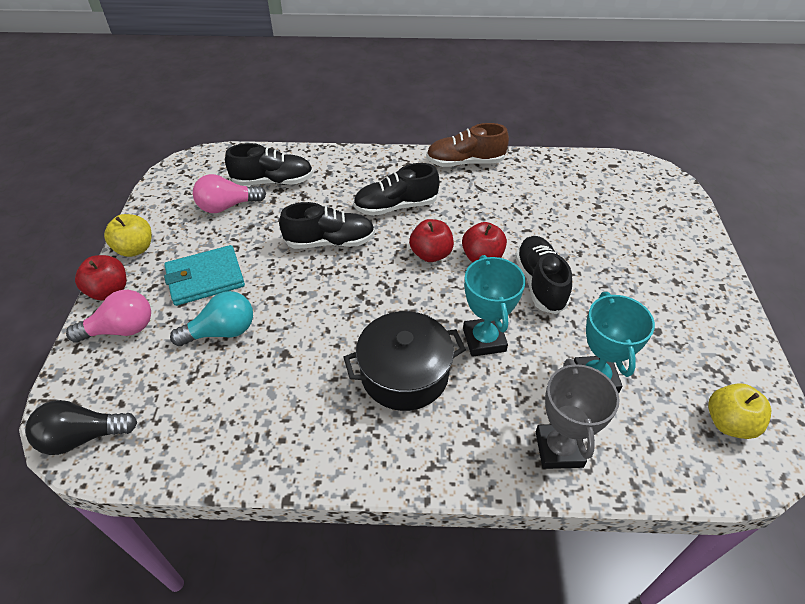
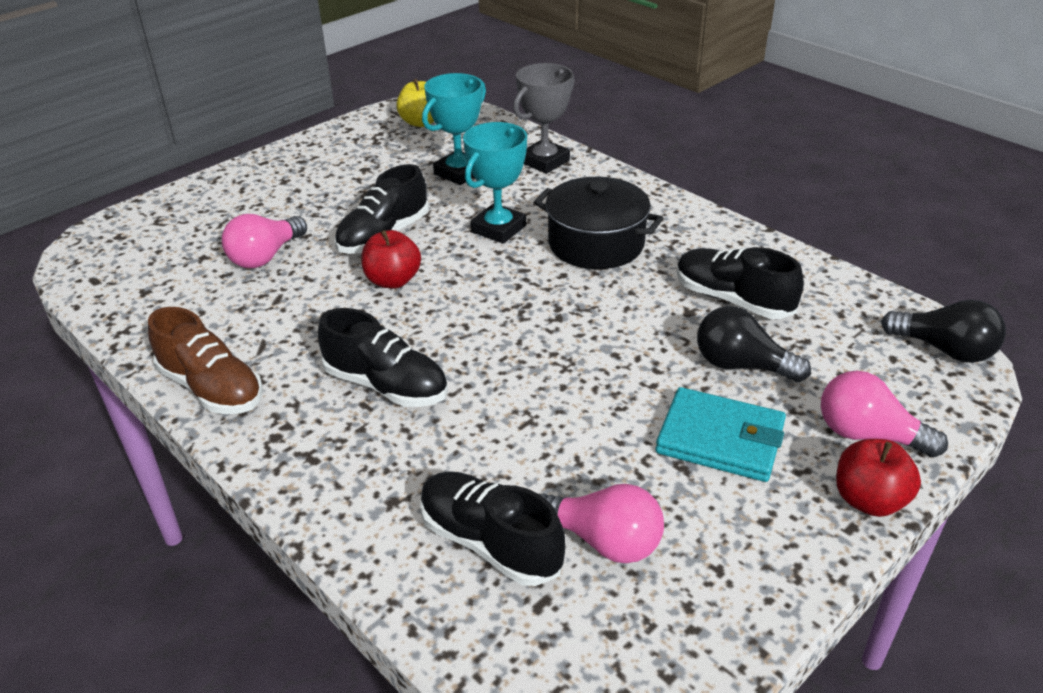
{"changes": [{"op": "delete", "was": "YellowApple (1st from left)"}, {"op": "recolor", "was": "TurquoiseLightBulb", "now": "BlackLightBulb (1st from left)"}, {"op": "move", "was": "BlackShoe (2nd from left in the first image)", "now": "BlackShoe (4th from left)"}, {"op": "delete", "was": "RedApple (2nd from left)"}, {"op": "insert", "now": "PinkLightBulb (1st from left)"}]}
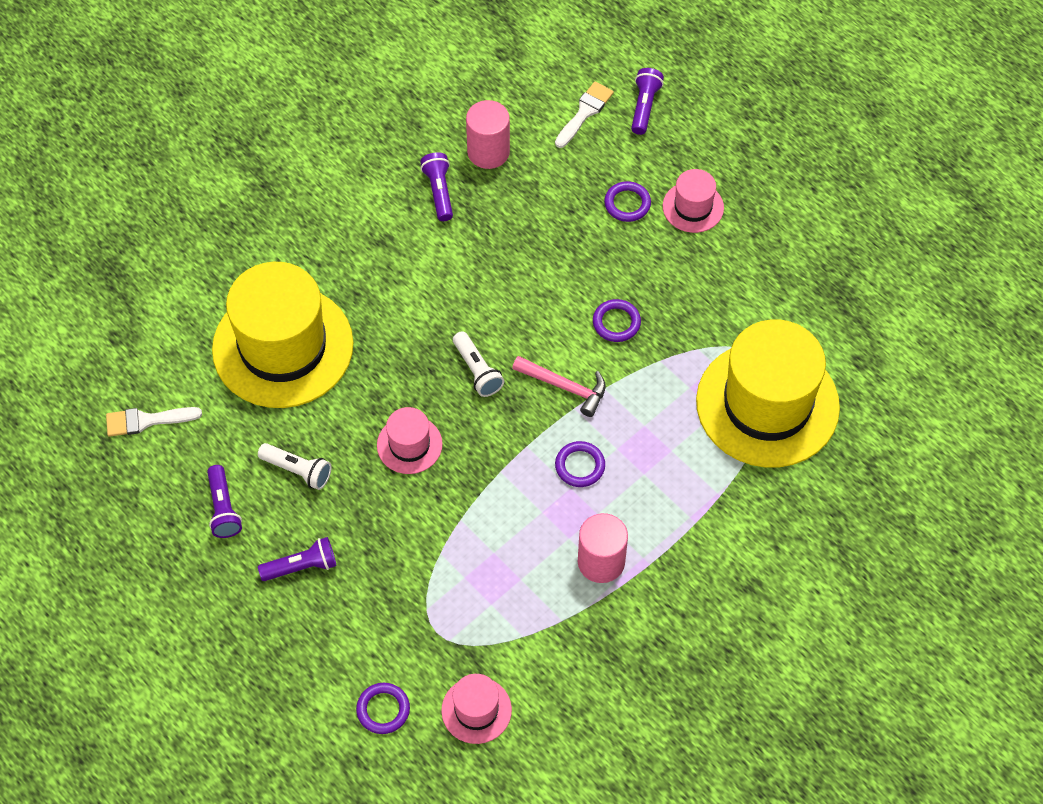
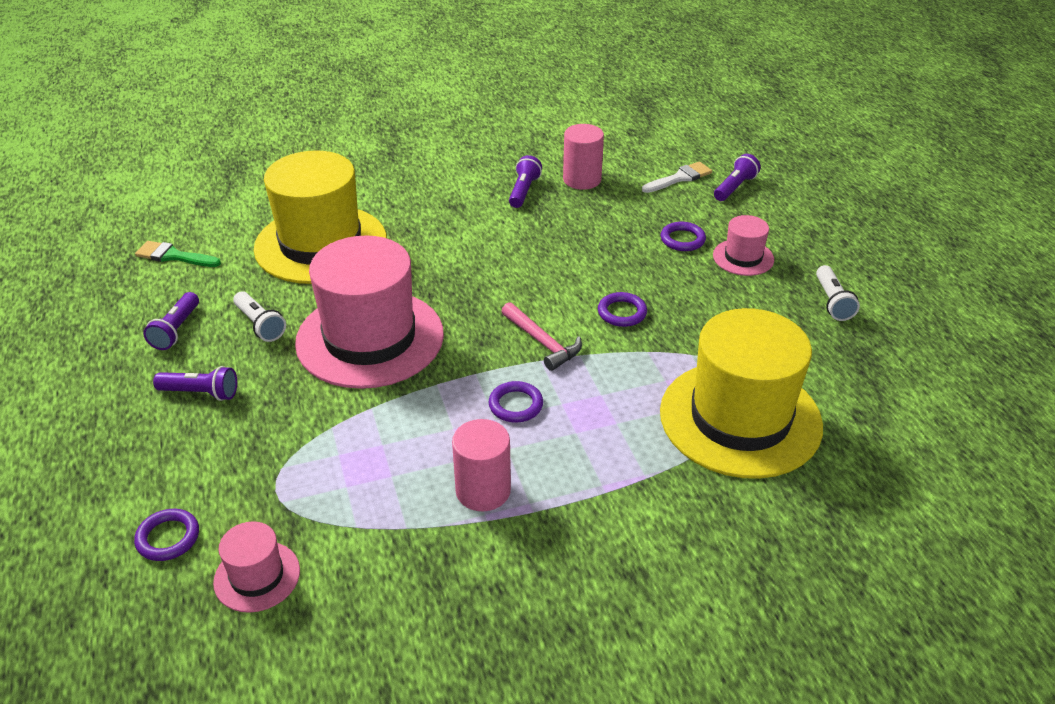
{"changes": [{"op": "recolor", "was": "WhiteBrush (1st from left)", "now": "GreenBrush"}, {"op": "resize", "was": "PinkHat (1st from left in the first image)", "ratio": 2.2}, {"op": "move", "was": "WhiteFlashlight (2nd from left)"}]}
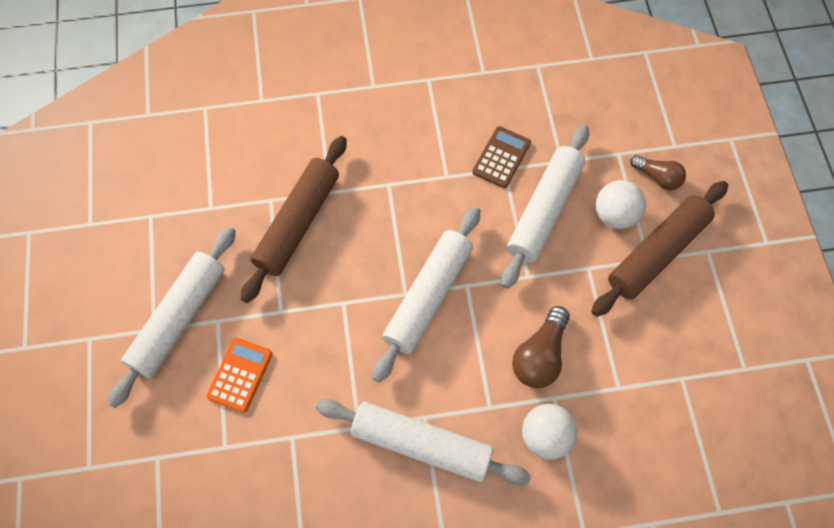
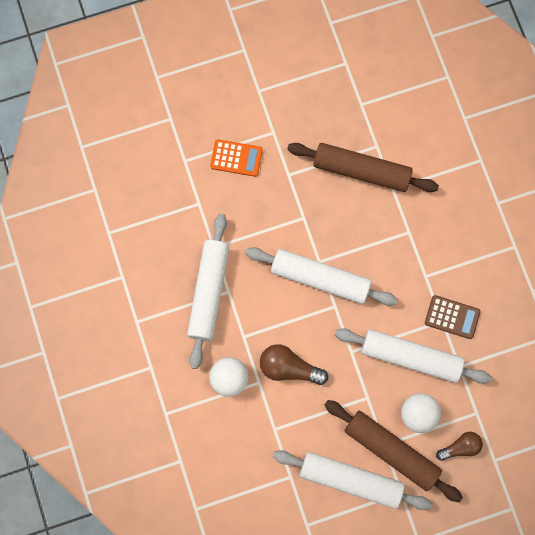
{"changes": [{"op": "move", "was": "WhiteRollingPin (1st from left in the first image)", "now": "WhiteRollingPin (3rd from left)"}, {"op": "rotate", "was": "BrownLightBulb (2nd from left)", "clockwise": -135}]}
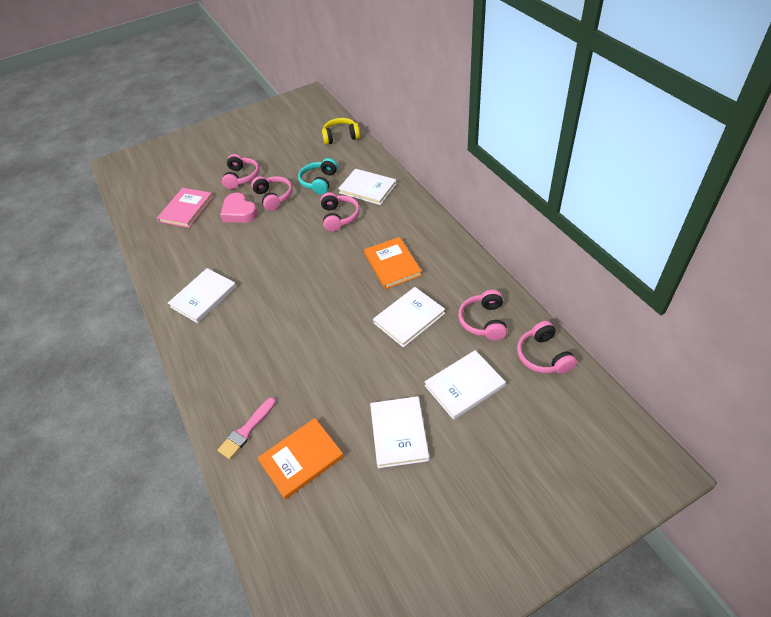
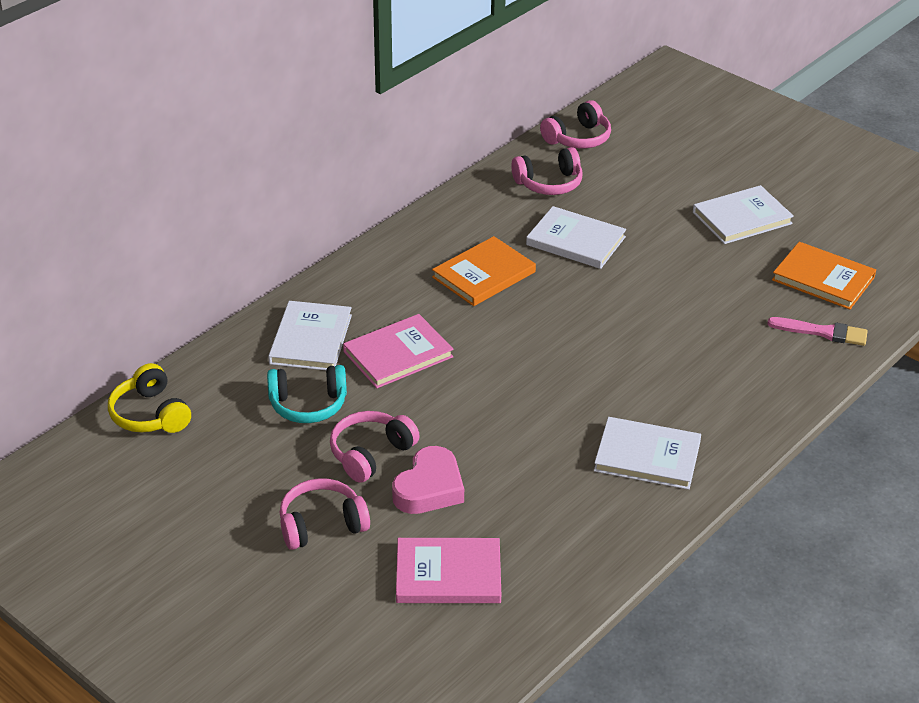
{"changes": [{"op": "replace", "was": "PinkHeadphones (3rd from left)", "now": "PinkBook (1st from left)"}, {"op": "delete", "was": "WhiteBook (5th from left)"}]}
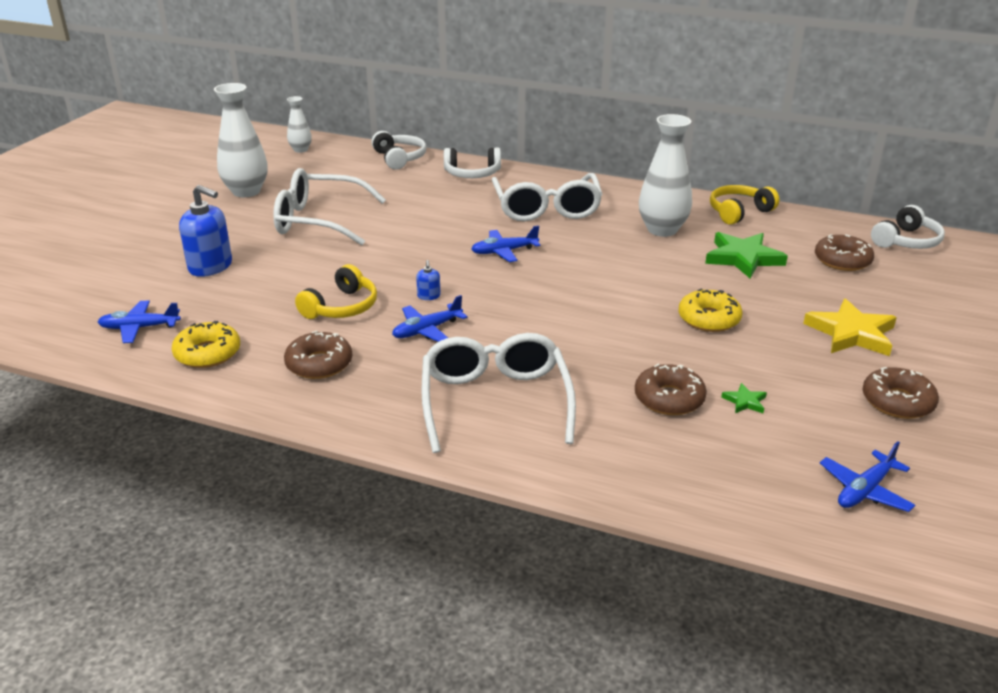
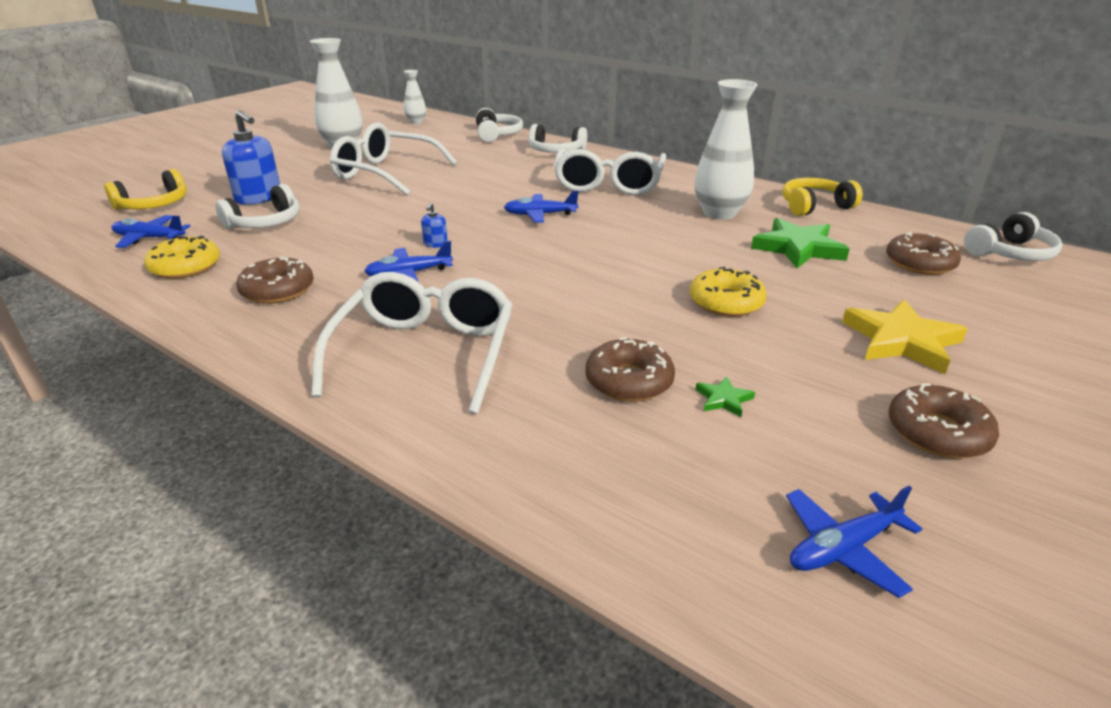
{"changes": [{"op": "move", "was": "YellowHeadphones (1st from left)"}, {"op": "insert", "now": "WhiteHeadphones (1st from left)"}]}
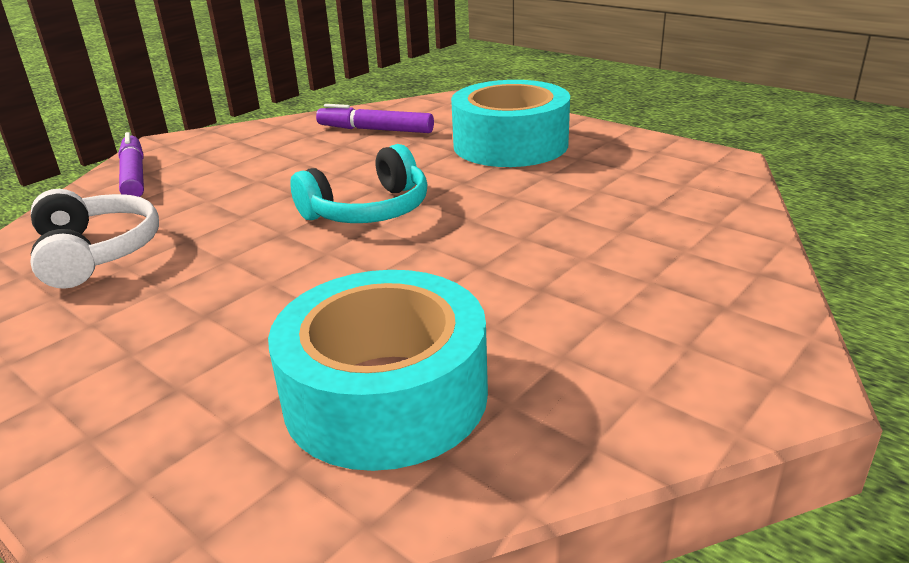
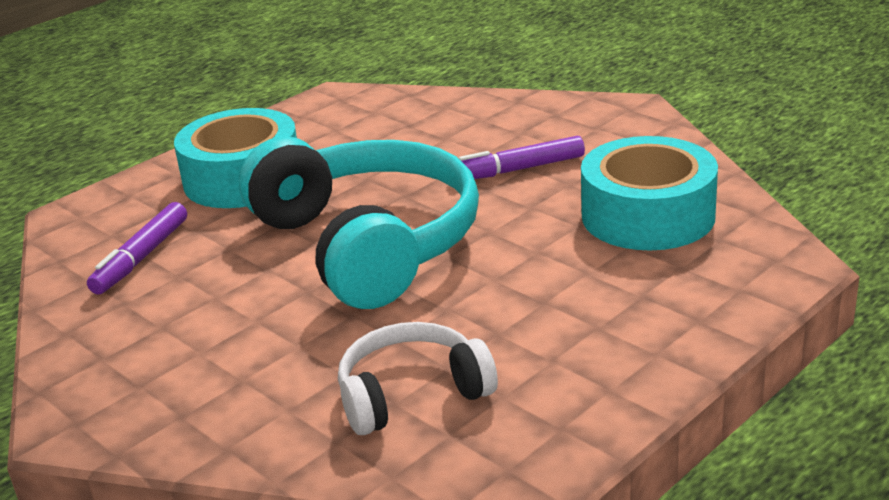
{"changes": [{"op": "move", "was": "PurpleMarker (1st from left in the first image)", "now": "PurpleMarker (2nd from left)"}, {"op": "resize", "was": "TurquoiseHeadphones", "ratio": 1.91}]}
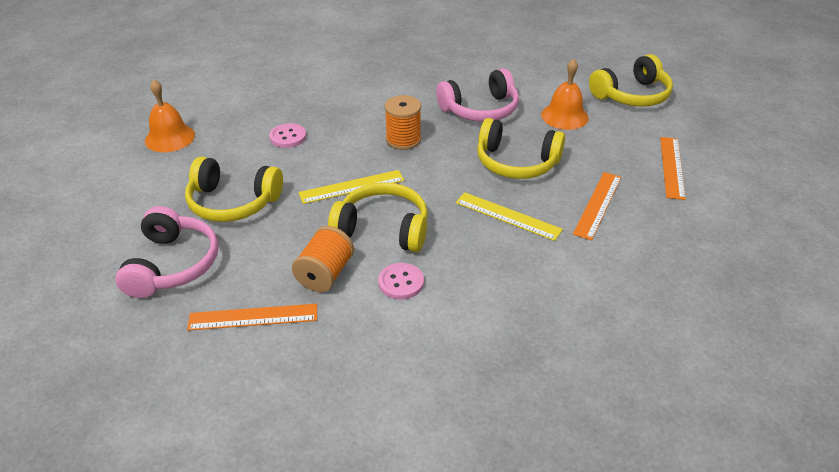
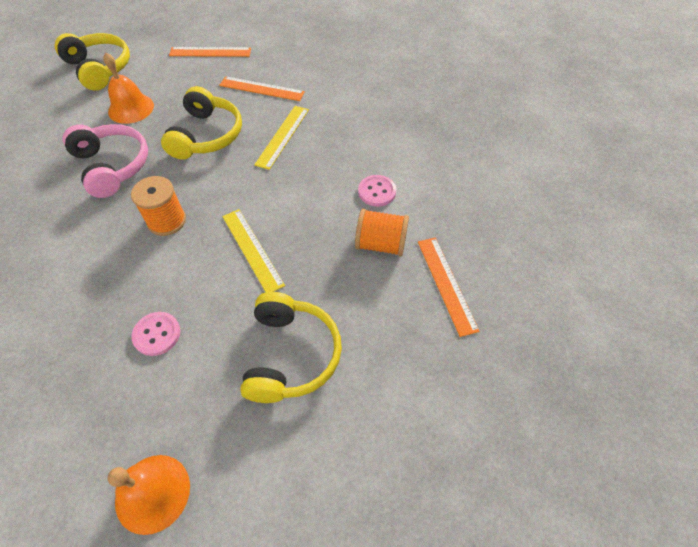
{"changes": [{"op": "delete", "was": "PinkHeadphones (1st from left)"}, {"op": "delete", "was": "YellowHeadphones (2nd from left)"}]}
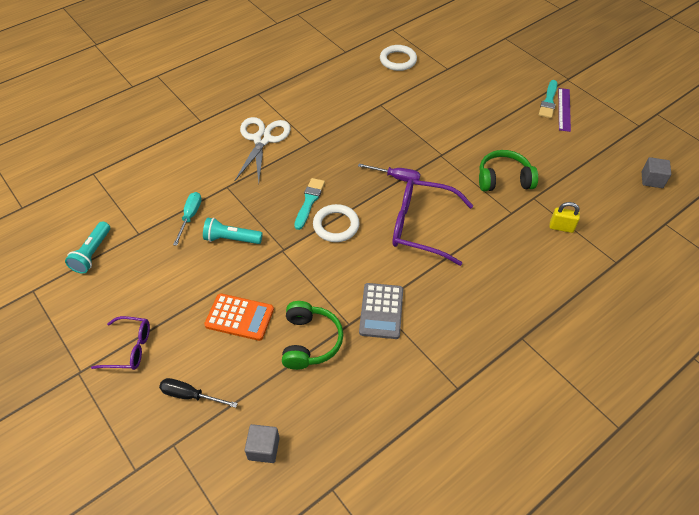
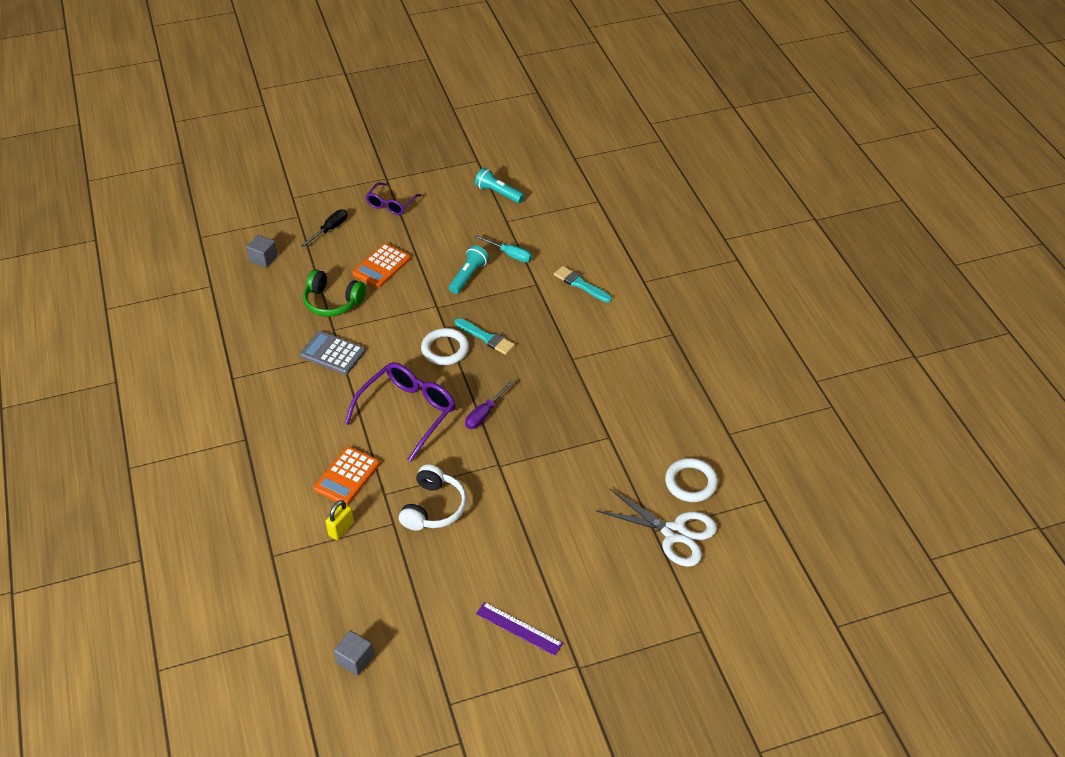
{"changes": [{"op": "move", "was": "WhiteScissors"}, {"op": "recolor", "was": "GreenHeadphones (2nd from left)", "now": "WhiteHeadphones"}, {"op": "move", "was": "TurquoiseBrush (2nd from left)"}, {"op": "insert", "now": "OrangeCalculator (1st from left)"}]}
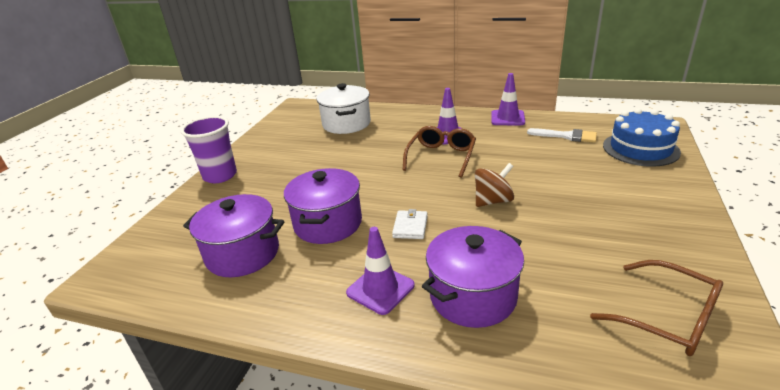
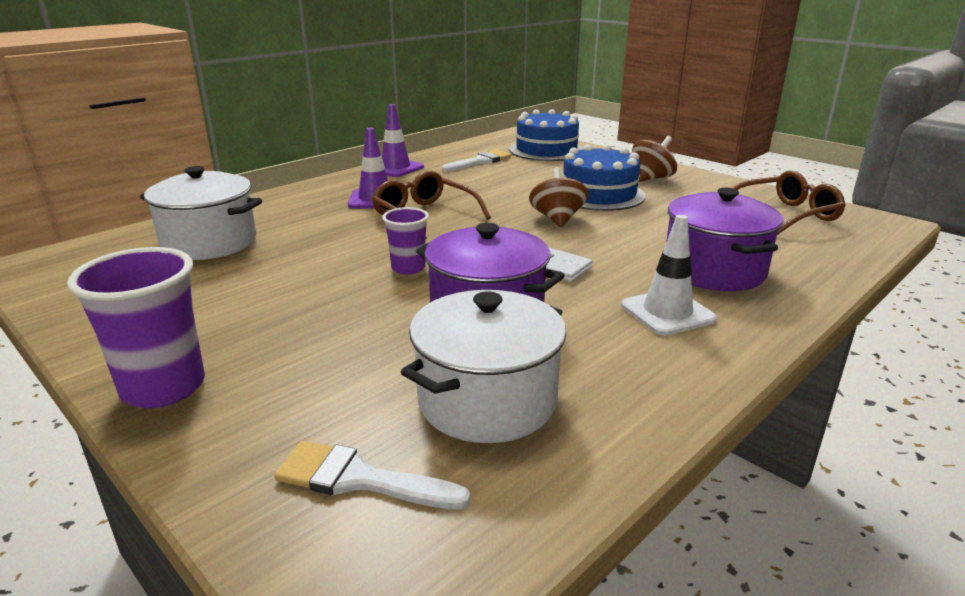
{"changes": [{"op": "recolor", "was": "PurplePot (1st from left)", "now": "WhitePot (2nd from left)"}, {"op": "recolor", "was": "PurpleTrafficCone (1st from left)", "now": "WhiteTrafficCone"}, {"op": "insert", "now": "WhiteBrush (1st from left)"}, {"op": "insert", "now": "PurpleCup (2nd from left)"}, {"op": "insert", "now": "BlueCake (2nd from left)"}, {"op": "insert", "now": "BrownSpinningTop (2nd from left)"}]}
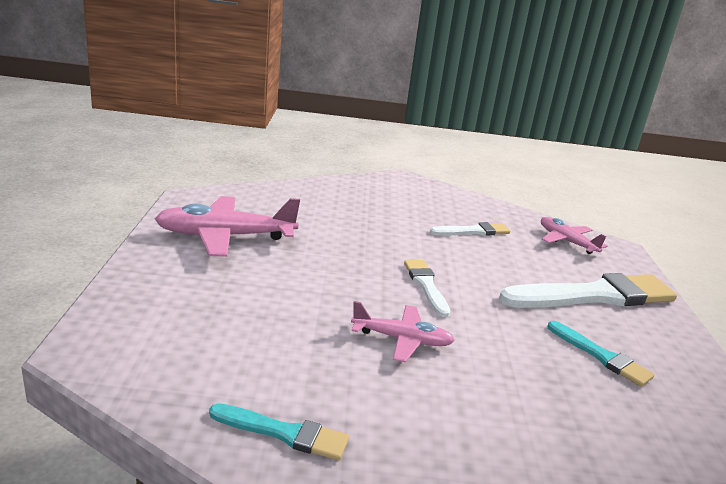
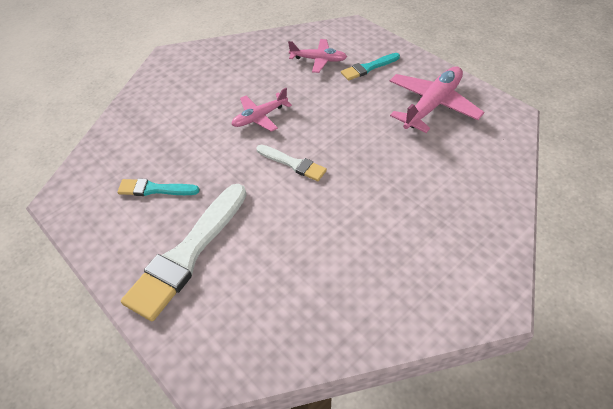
{"changes": [{"op": "move", "was": "TurquoiseBrush (1st from left in the first image)", "now": "TurquoiseBrush (2nd from left)"}, {"op": "delete", "was": "WhiteBrush (2nd from left)"}, {"op": "move", "was": "PinkPlane (3rd from left in the first image)", "now": "PinkPlane (2nd from left)"}]}
